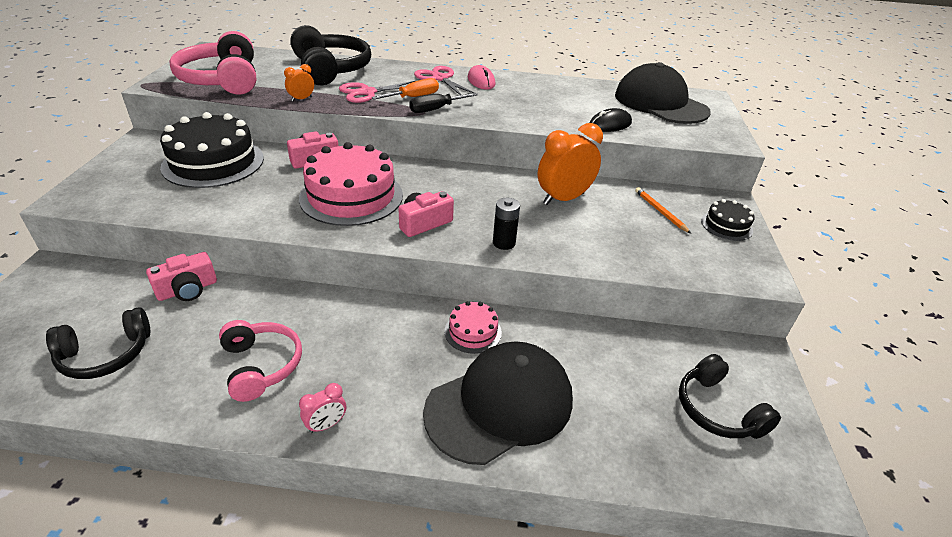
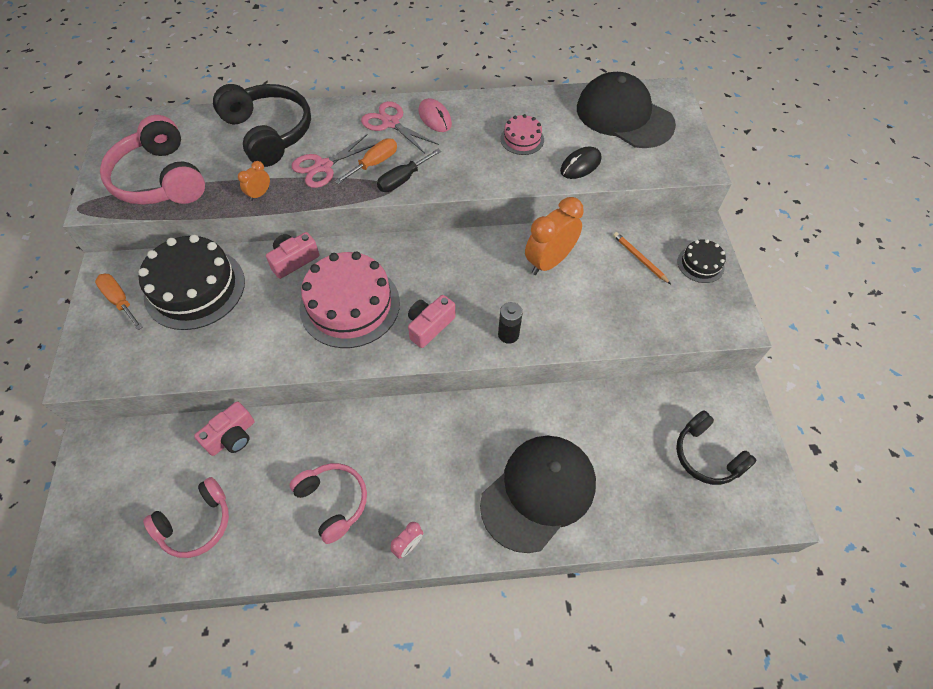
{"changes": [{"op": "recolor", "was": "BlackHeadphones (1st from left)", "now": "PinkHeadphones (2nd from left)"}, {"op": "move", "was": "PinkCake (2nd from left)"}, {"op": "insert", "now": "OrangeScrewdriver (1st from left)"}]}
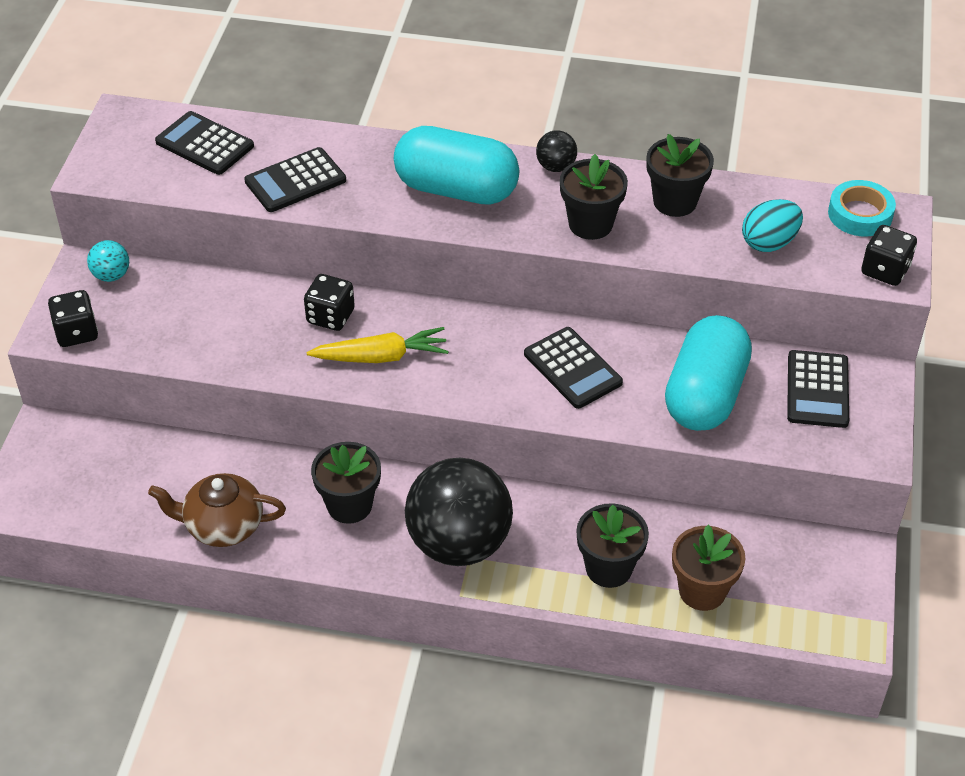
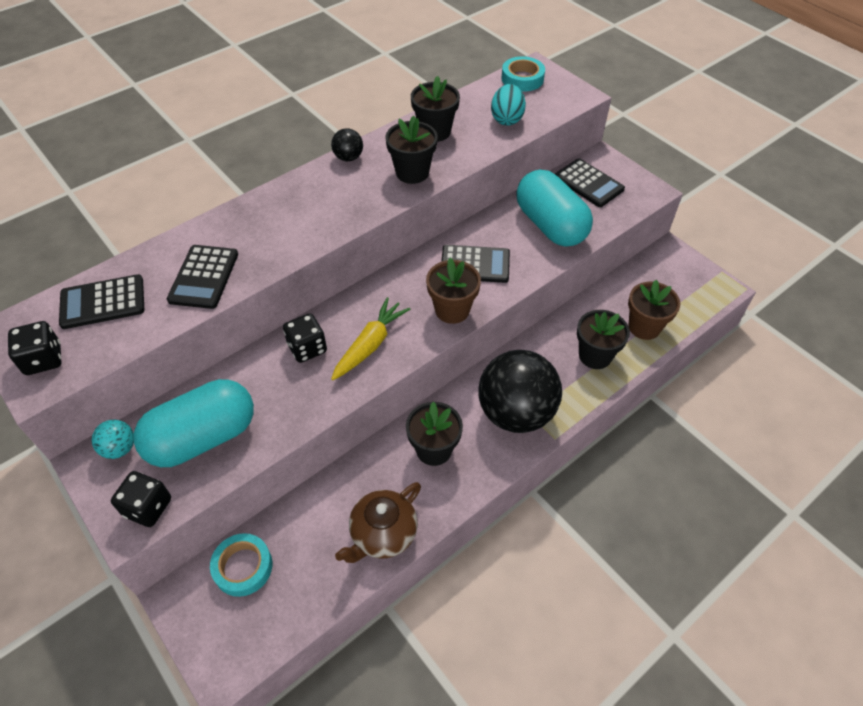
{"changes": [{"op": "move", "was": "TurquoiseCapsule (1st from left)"}, {"op": "move", "was": "BlackDice (3rd from left in the first image)", "now": "BlackDice (1st from left)"}, {"op": "insert", "now": "TurquoiseTape (1st from left)"}, {"op": "insert", "now": "BrownFlowerPot (1st from left)"}]}
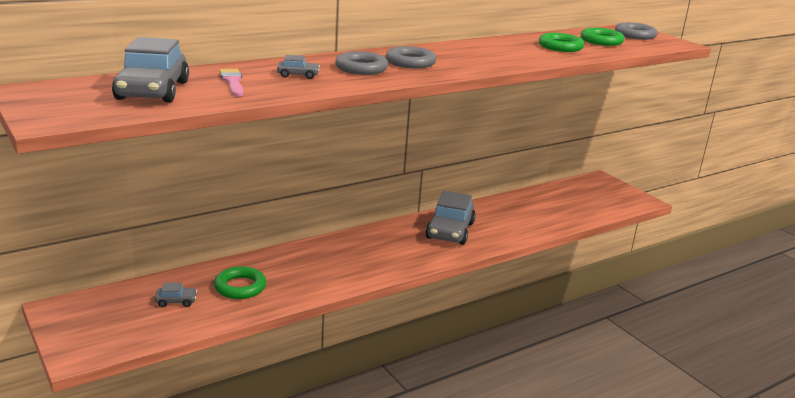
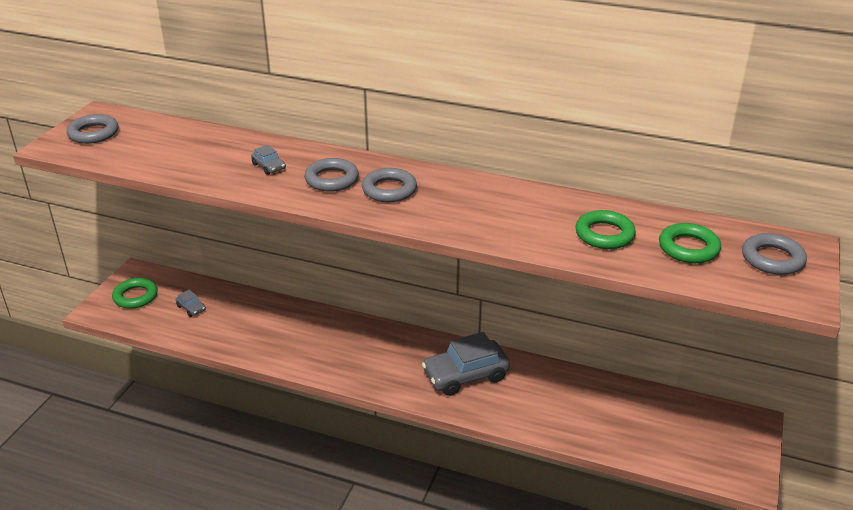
{"changes": [{"op": "delete", "was": "GreyCar (1st from left)"}, {"op": "move", "was": "GreenRing (1st from left)"}, {"op": "delete", "was": "PinkBrush"}, {"op": "insert", "now": "GreyRing (1st from left)"}]}
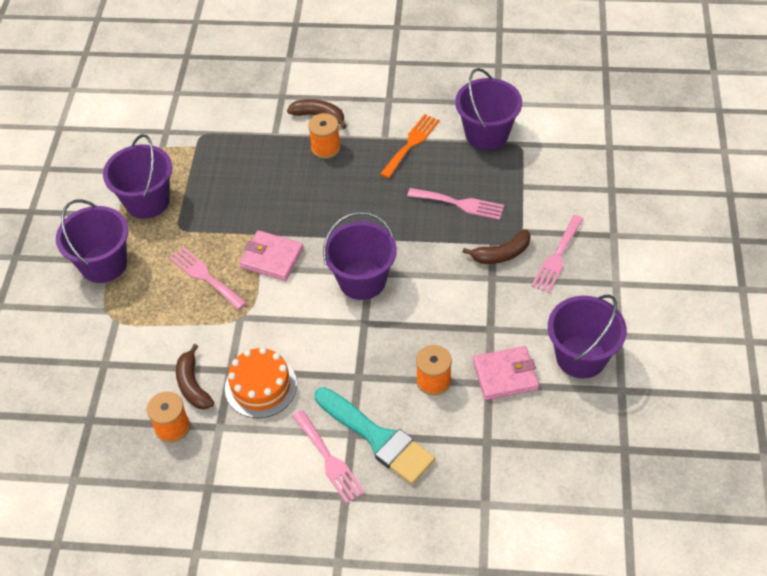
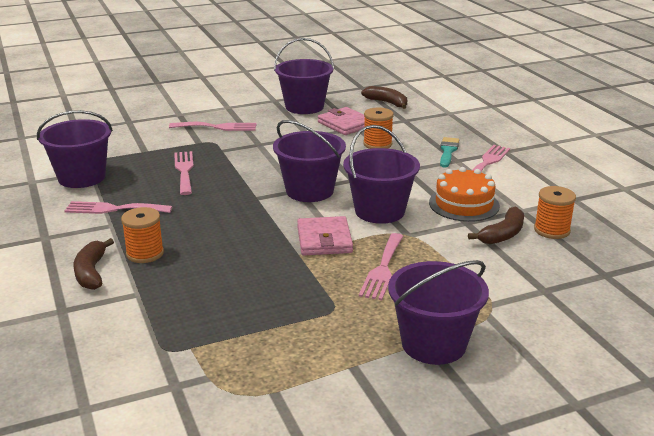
{"changes": [{"op": "move", "was": "PurpleBucket (2nd from left in the first image)", "now": "PurpleBucket (4th from left)"}, {"op": "resize", "was": "TurquoiseBrush", "ratio": 0.55}, {"op": "recolor", "was": "OrangeFork", "now": "PinkFork (1st from left)"}, {"op": "move", "was": "BrownBanana (3rd from left in the first image)", "now": "BrownBanana (2nd from left)"}]}
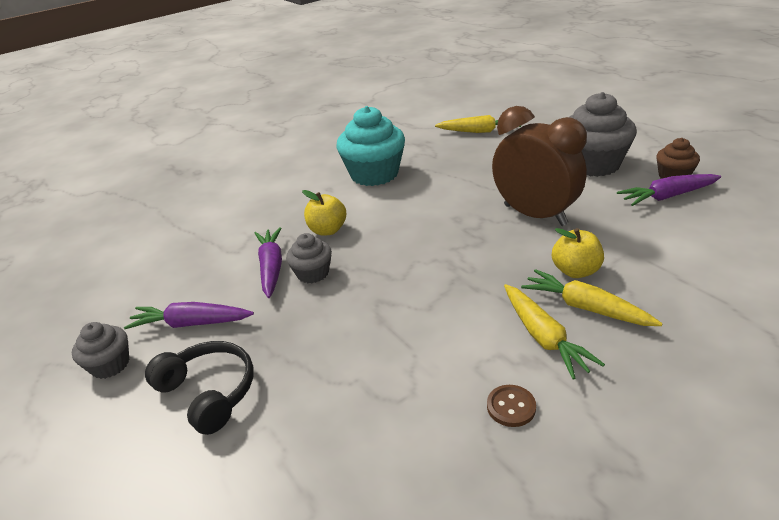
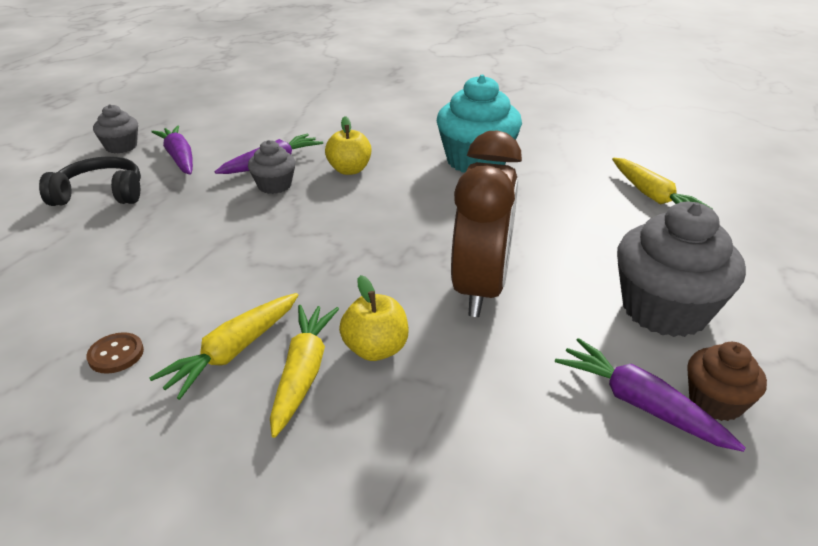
{"changes": [{"op": "rotate", "was": "BlackHeadphones", "clockwise": -105}]}
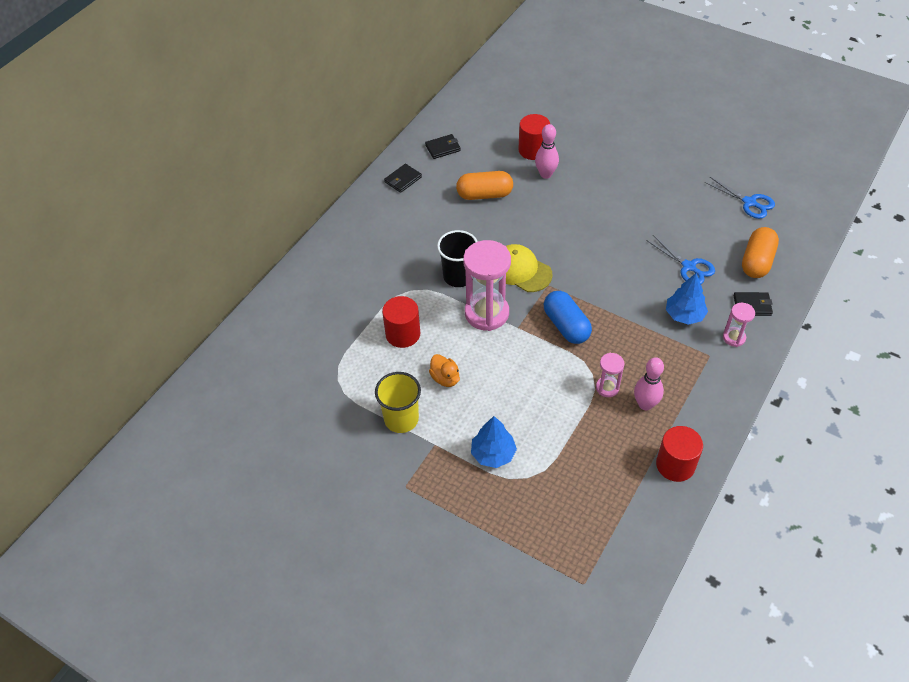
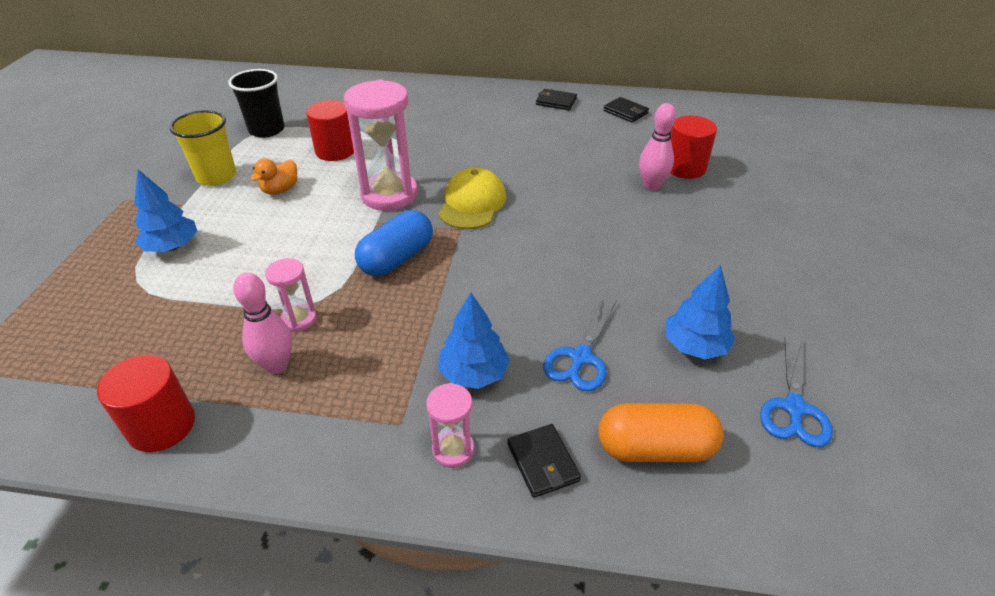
{"changes": [{"op": "move", "was": "BlackCup"}, {"op": "delete", "was": "OrangeCapsule (1st from left)"}, {"op": "insert", "now": "BlueTree (3rd from left)"}]}
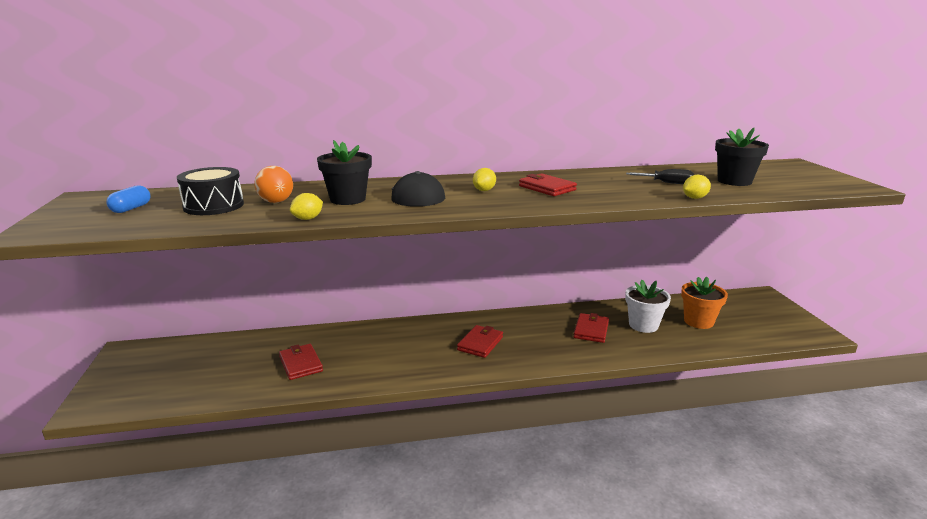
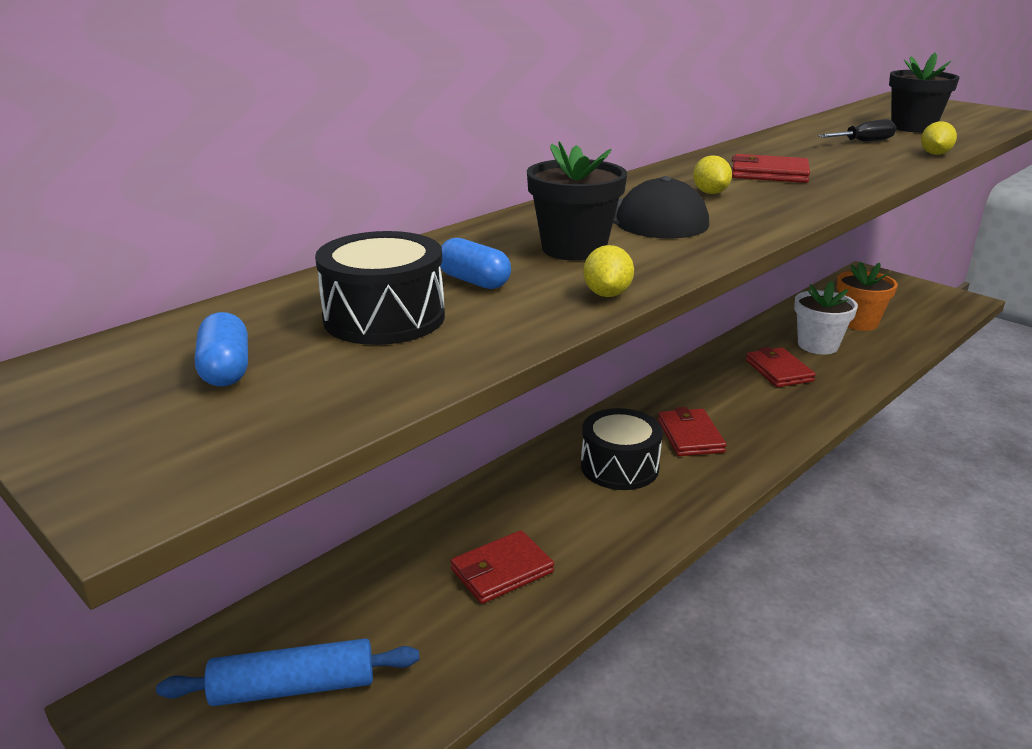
{"changes": [{"op": "replace", "was": "OrangeBall", "now": "BlueCapsule (2nd from left)"}, {"op": "rotate", "was": "RedWallet (1st from left)", "clockwise": -60}, {"op": "insert", "now": "BlueRollingPin"}, {"op": "insert", "now": "BlackDrum (2nd from left)"}]}
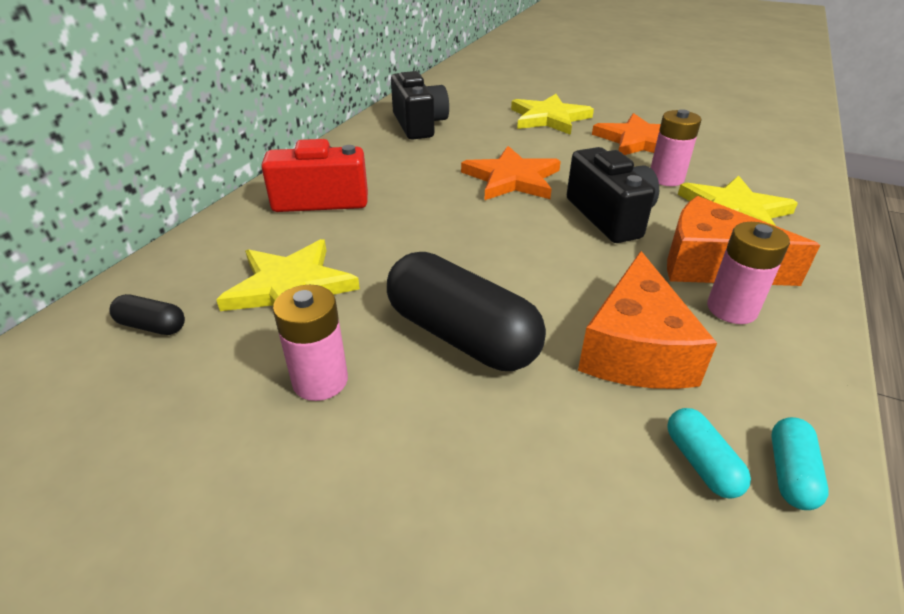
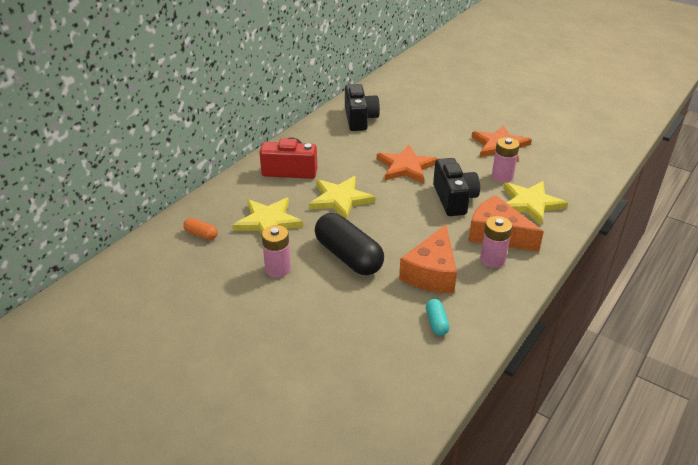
{"changes": [{"op": "recolor", "was": "BlackCapsule (1st from left)", "now": "OrangeCapsule"}, {"op": "move", "was": "YellowStar (2nd from left)"}, {"op": "delete", "was": "TurquoiseCapsule (2nd from left)"}]}
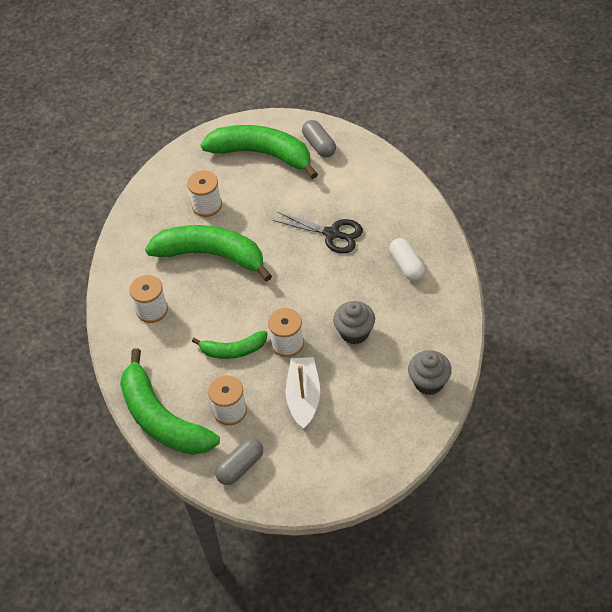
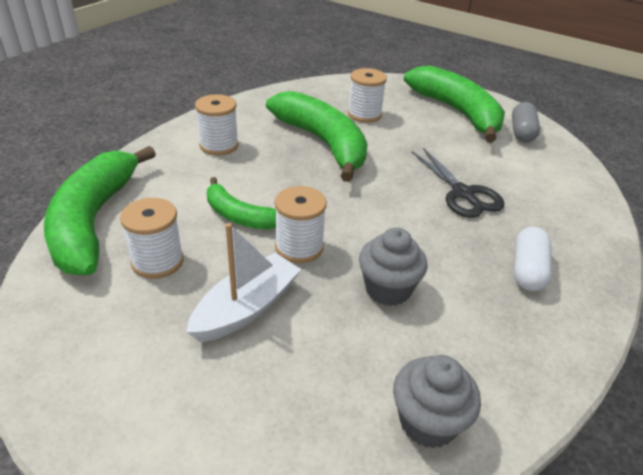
{"changes": [{"op": "delete", "was": "GreyCapsule (1st from left)"}]}
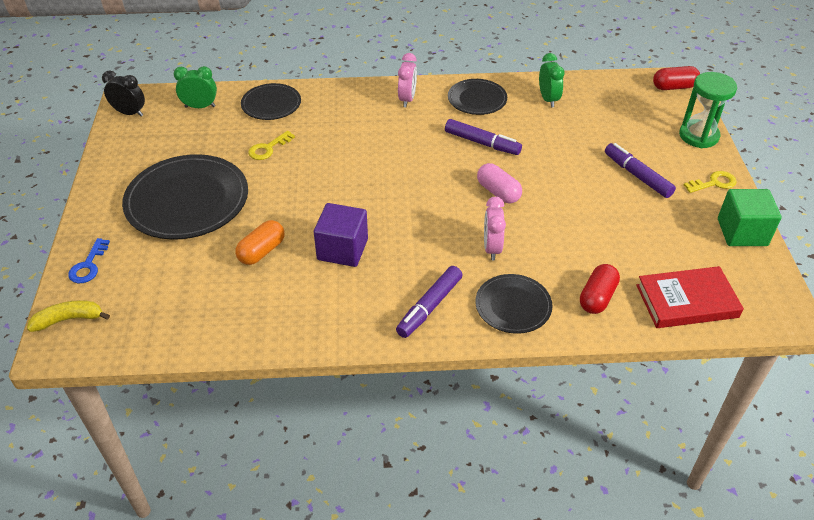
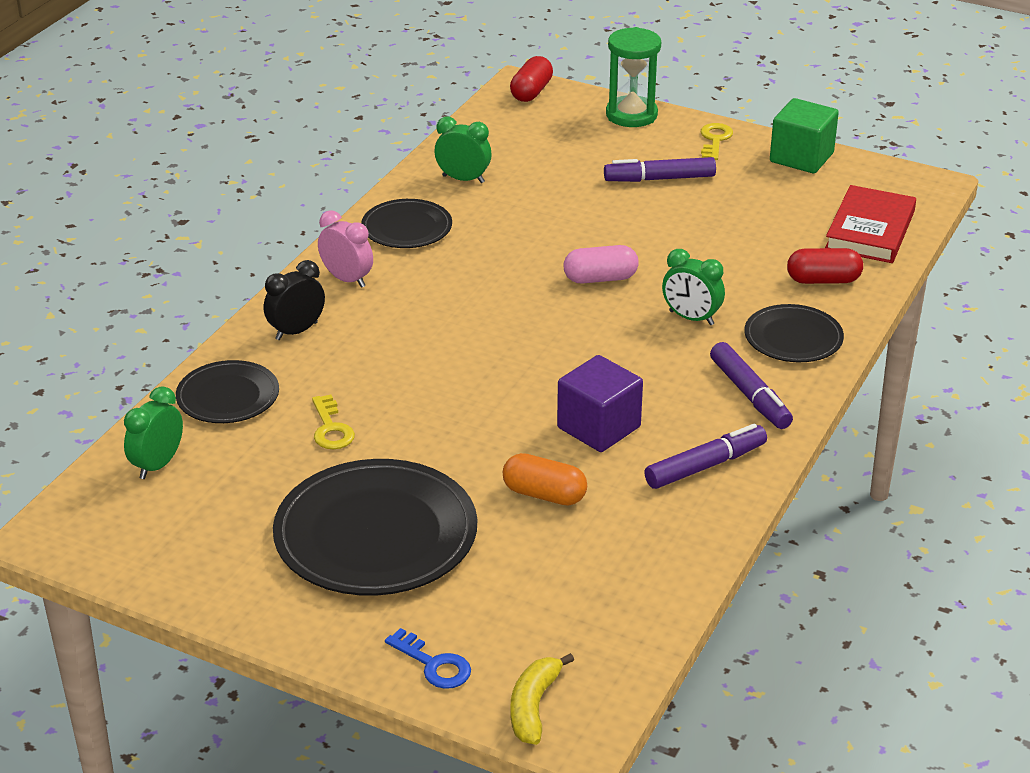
{"changes": [{"op": "move", "was": "BlackClock"}, {"op": "rotate", "was": "OrangeCapsule", "clockwise": -45}, {"op": "move", "was": "PurpleMarker (2nd from left)"}, {"op": "recolor", "was": "PinkClock (2nd from left)", "now": "GreenClock (3rd from left)"}, {"op": "rotate", "was": "RedCapsule (1st from left in the first image)", "clockwise": -60}]}
